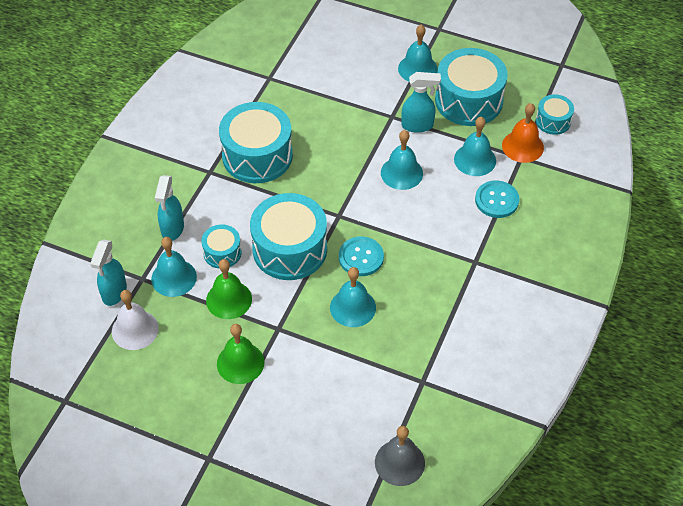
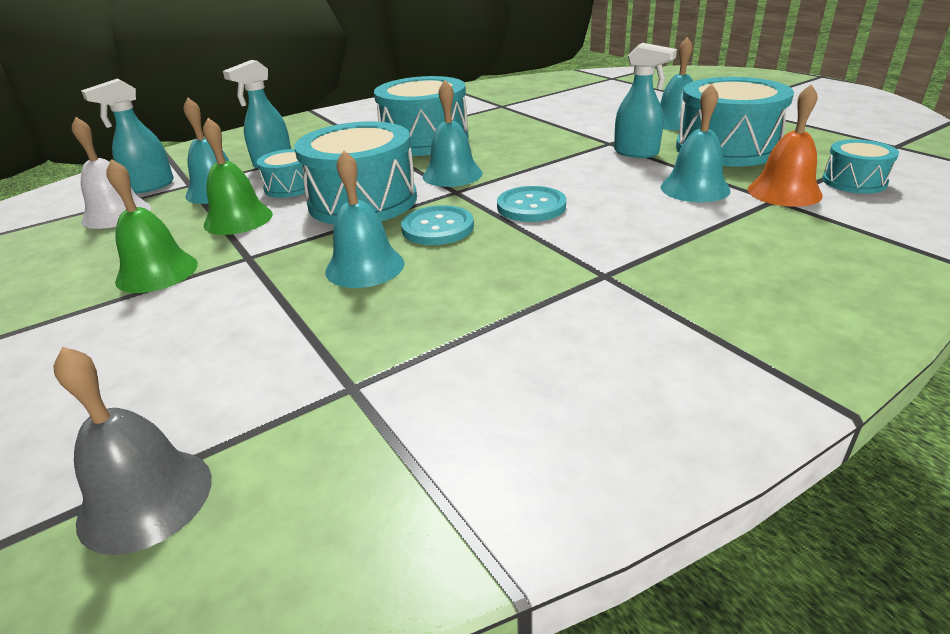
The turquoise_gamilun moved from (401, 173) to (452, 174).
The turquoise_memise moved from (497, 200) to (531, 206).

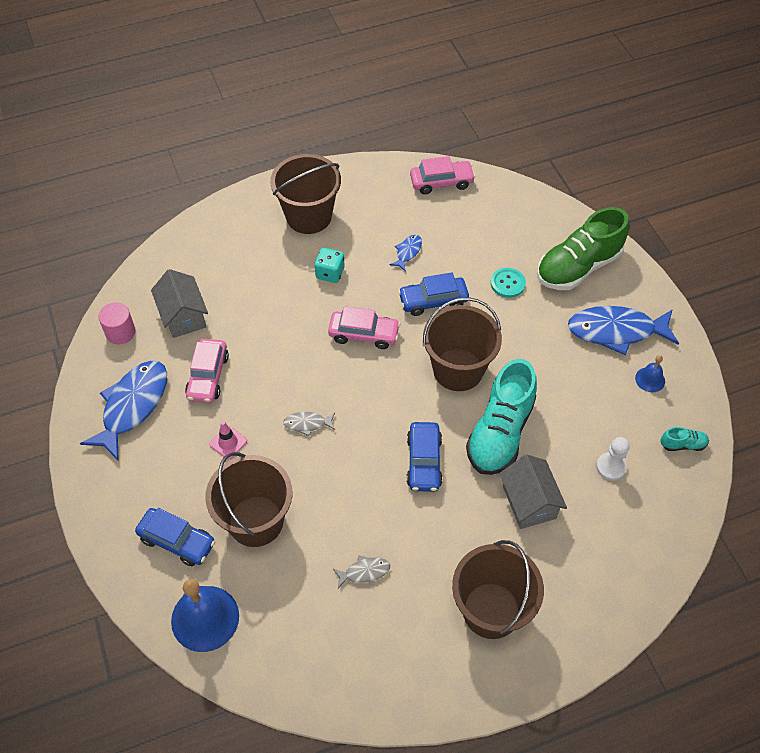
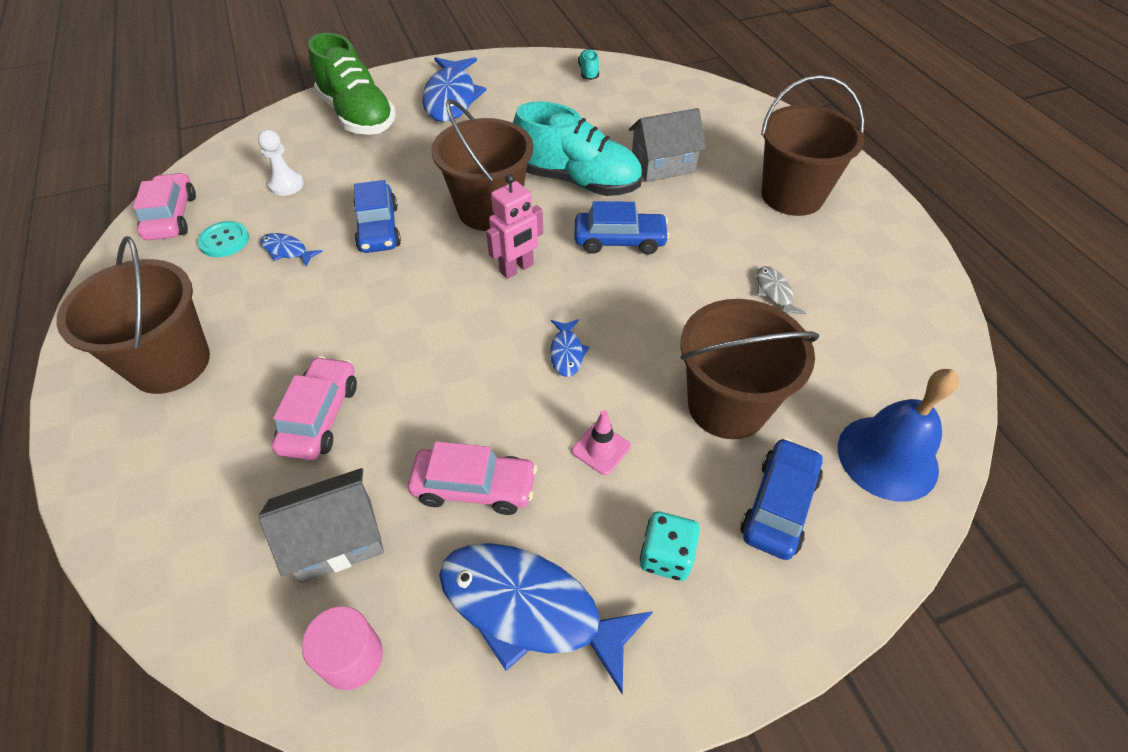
The blue_gamilun at (650, 379) disappeared.
The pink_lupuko at (517, 268) appeared.
The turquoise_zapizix moved from (330, 273) to (666, 556).
The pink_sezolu moved from (364, 334) to (320, 416).
The turquoise_memise moved from (507, 283) to (224, 241).
The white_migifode moved from (611, 467) to (286, 185).
The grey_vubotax at (307, 424) became the blue_vubotax at (566, 353).

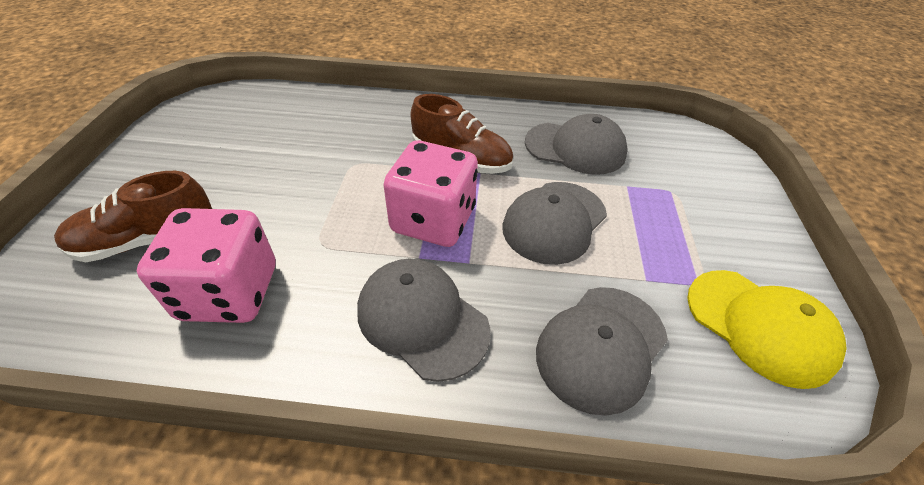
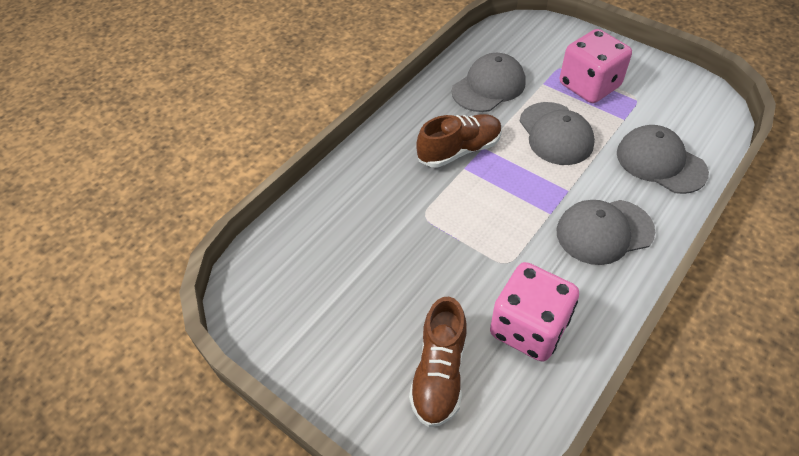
The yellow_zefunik at (759, 326) disappeared.
The pink_zapizix moved from (433, 220) to (589, 86).
The grey_zefunik at (601, 347) turned 150 degrees clockwise.

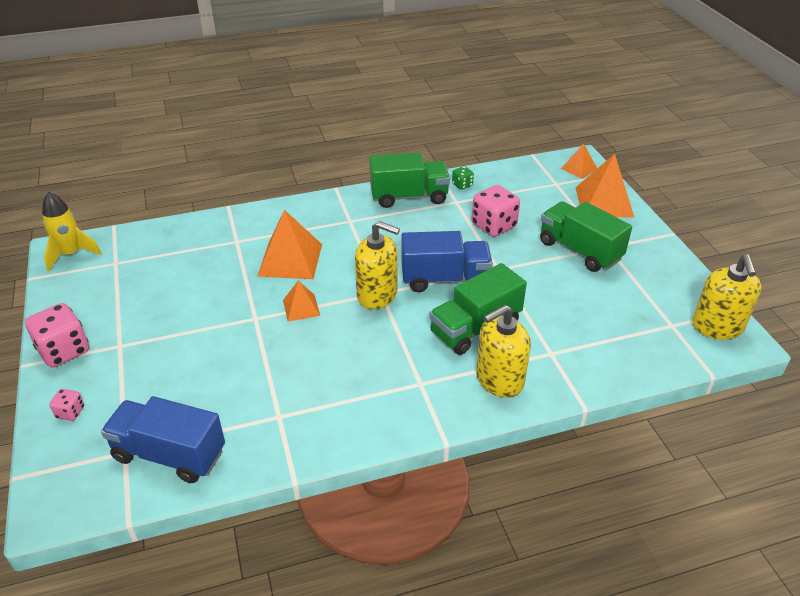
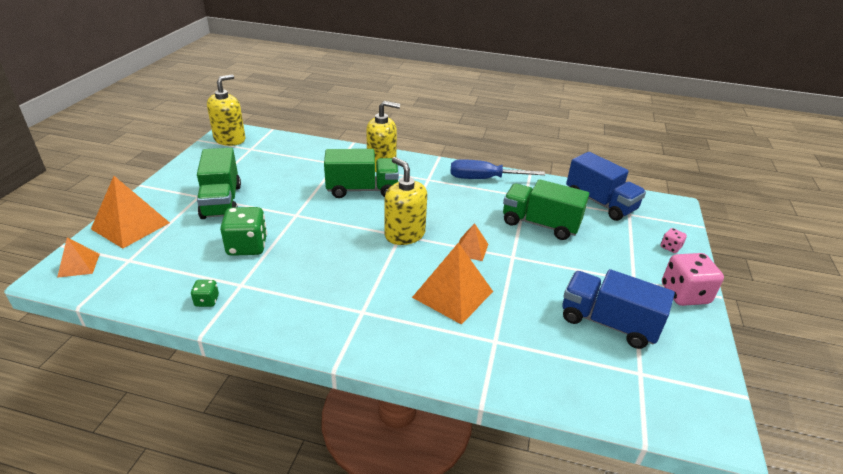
The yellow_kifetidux at (71, 254) disappeared.
The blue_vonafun at (484, 179) appeared.
The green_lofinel moved from (409, 197) to (540, 224).
The blue_lofinel moved from (445, 279) to (608, 323).
The pink_zapizix at (493, 226) became the green_zapizix at (247, 246).

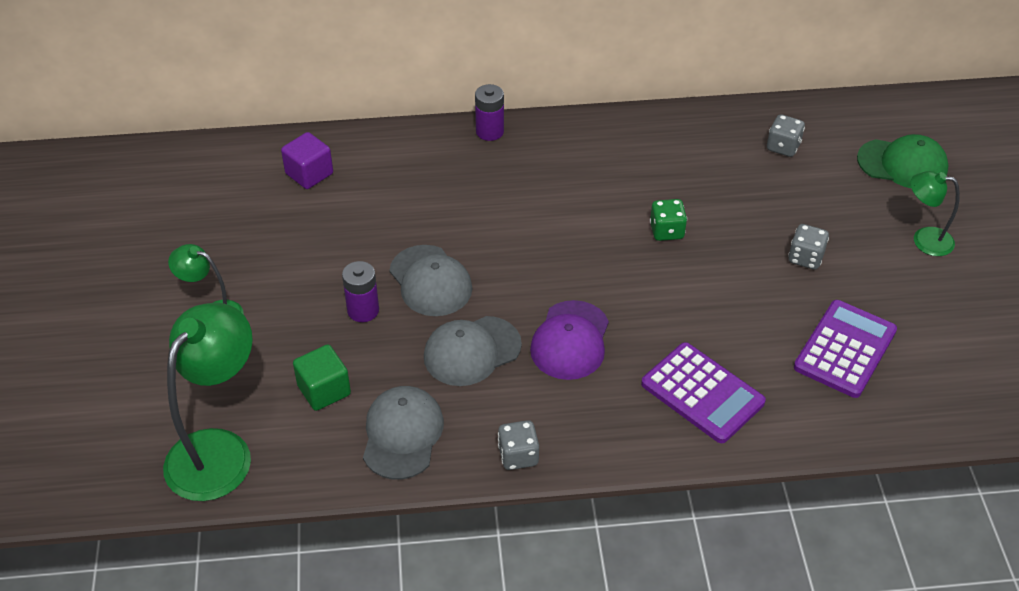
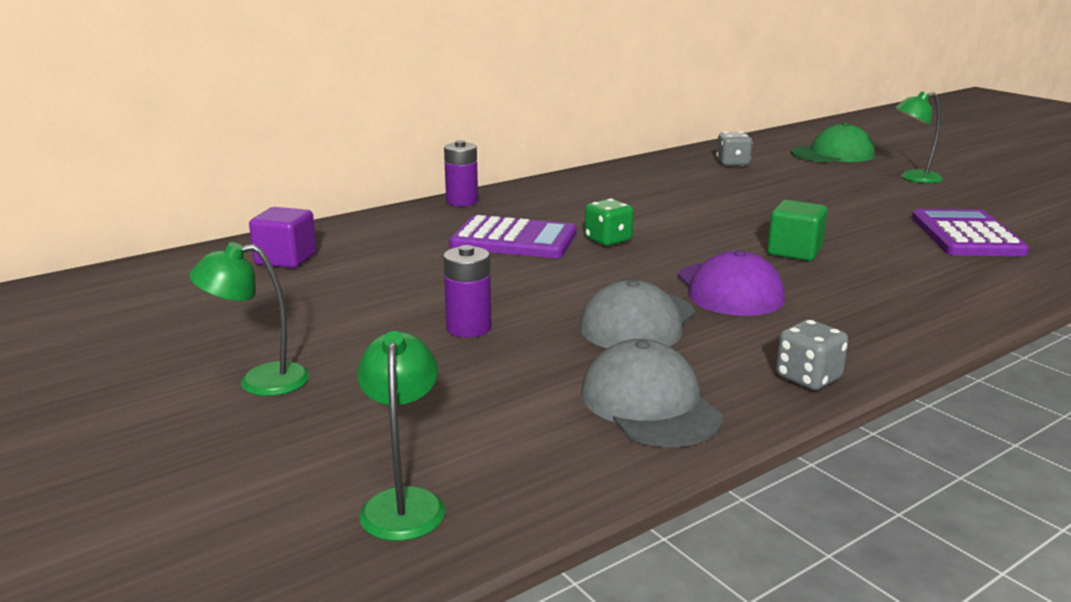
The grey_zefunik at (430, 281) disappeared.
The grey_zapizix at (805, 258) disappeared.
The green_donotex moved from (324, 390) to (794, 252).
The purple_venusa moved from (702, 393) to (514, 240).
The green_zapizix moved from (666, 231) to (608, 240).
The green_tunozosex at (219, 450) changed to 0.54 times the size.

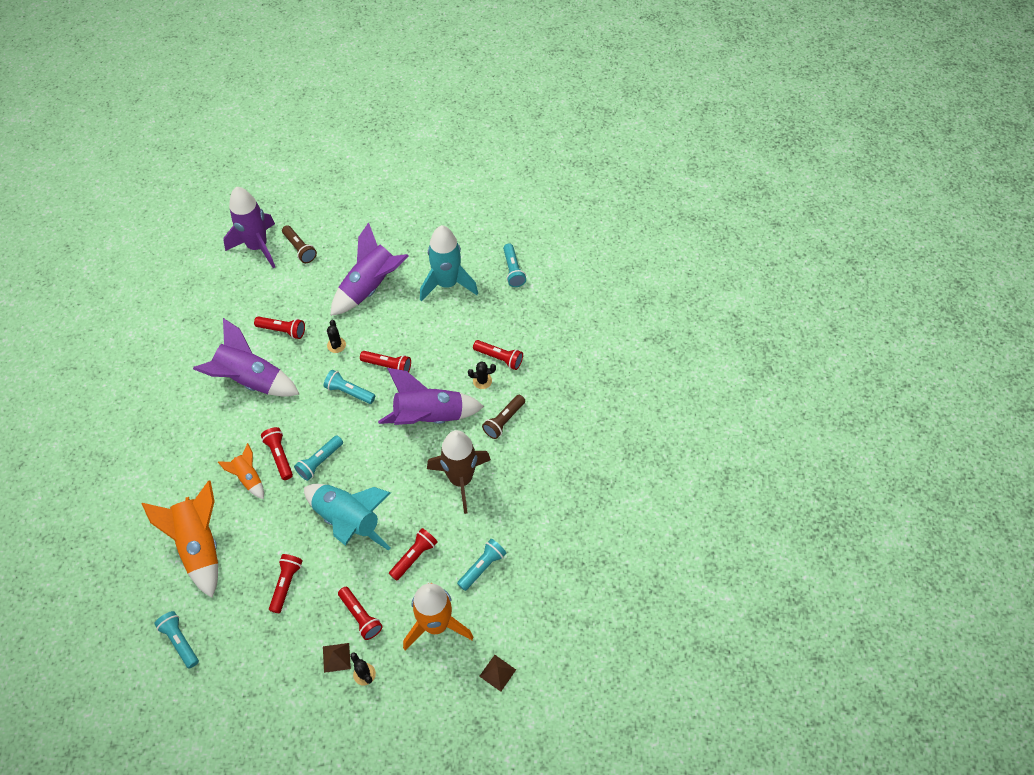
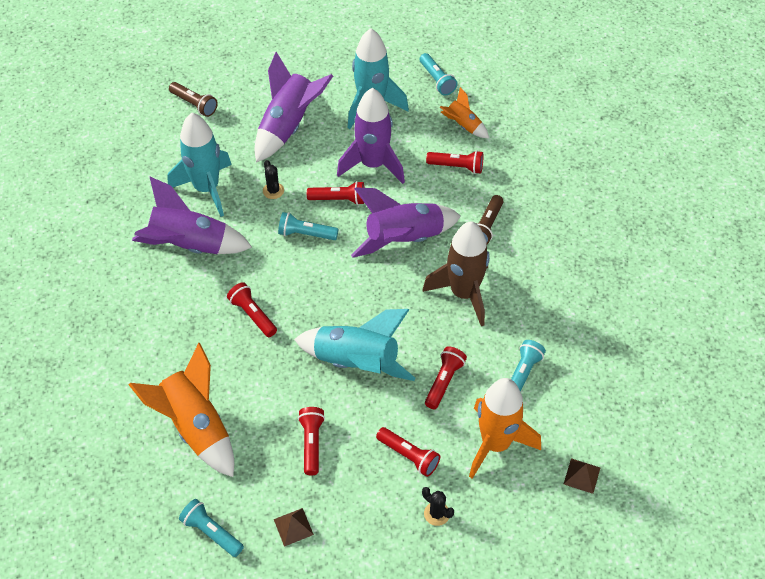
The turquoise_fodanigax at (319, 461) disappeared.
The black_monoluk at (482, 381) disappeared.
The orange_kifetidux moved from (248, 478) to (463, 125).
The purple_kifetidux moved from (257, 246) to (373, 164).
The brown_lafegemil moved from (336, 657) to (293, 527).
The red_fodanigax at (282, 330) was replaced by the turquoise_kifetidux at (206, 189).

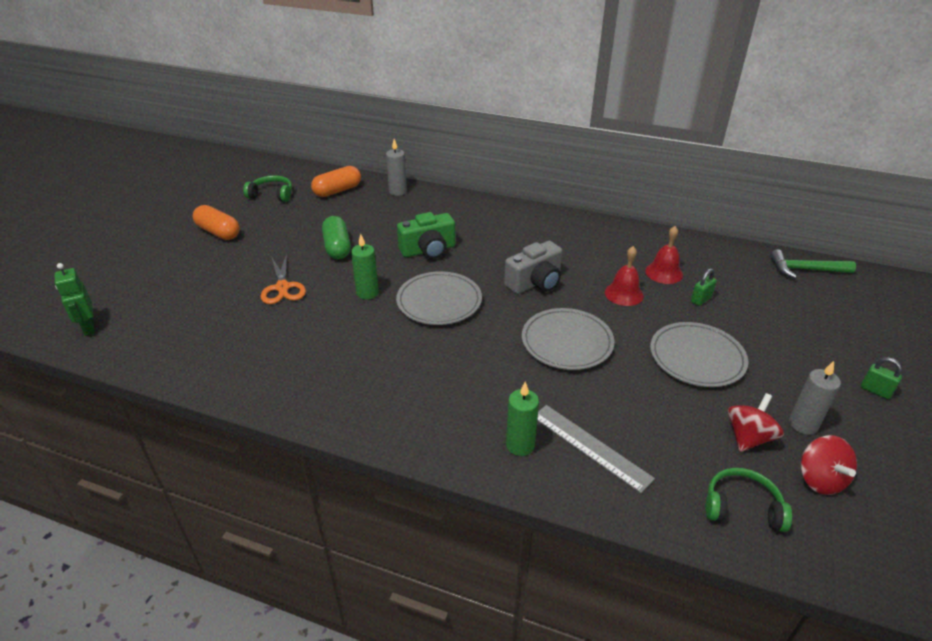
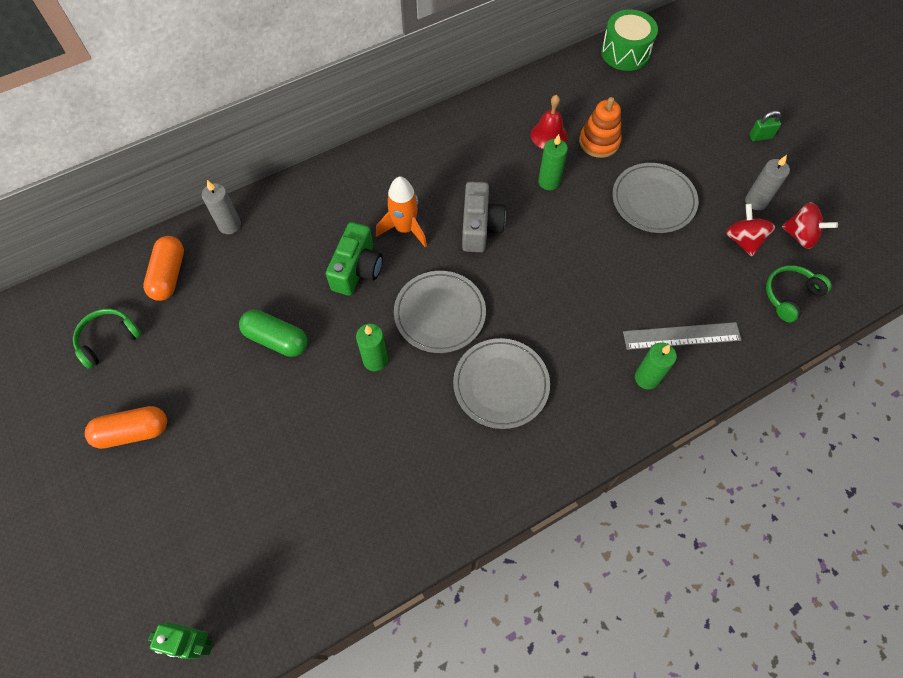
The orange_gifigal at (282, 287) disappeared.
The orange_kifetidux at (405, 228) appeared.
The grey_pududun moved from (567, 342) to (501, 384).
The red_gamilun at (624, 294) was replaced by the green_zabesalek at (549, 181).
The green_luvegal at (701, 299) was replaced by the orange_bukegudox at (599, 142).
The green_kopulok at (805, 270) was replaced by the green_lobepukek at (625, 52).

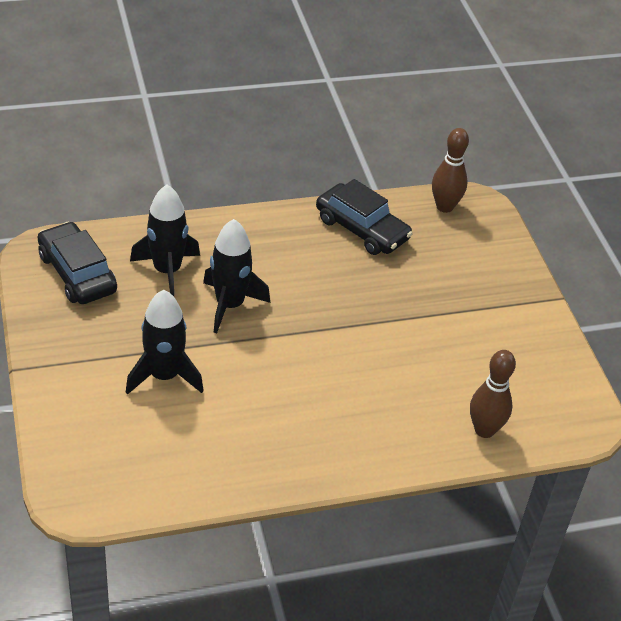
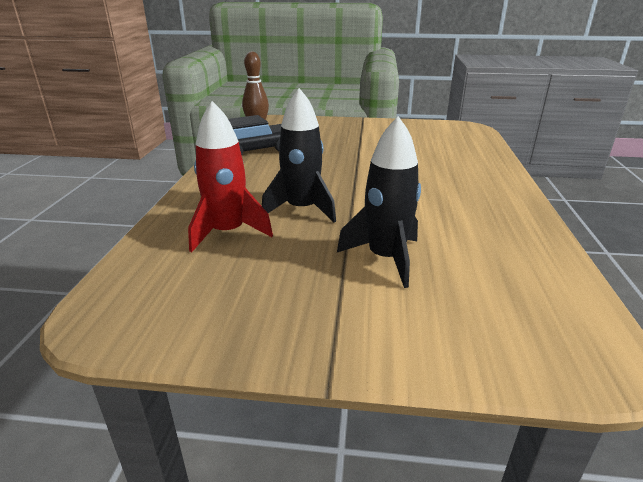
The black_sezolu at (77, 273) disappeared.
The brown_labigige at (484, 430) disappeared.
The black_kifetidux at (167, 271) became the red_kifetidux at (228, 232).

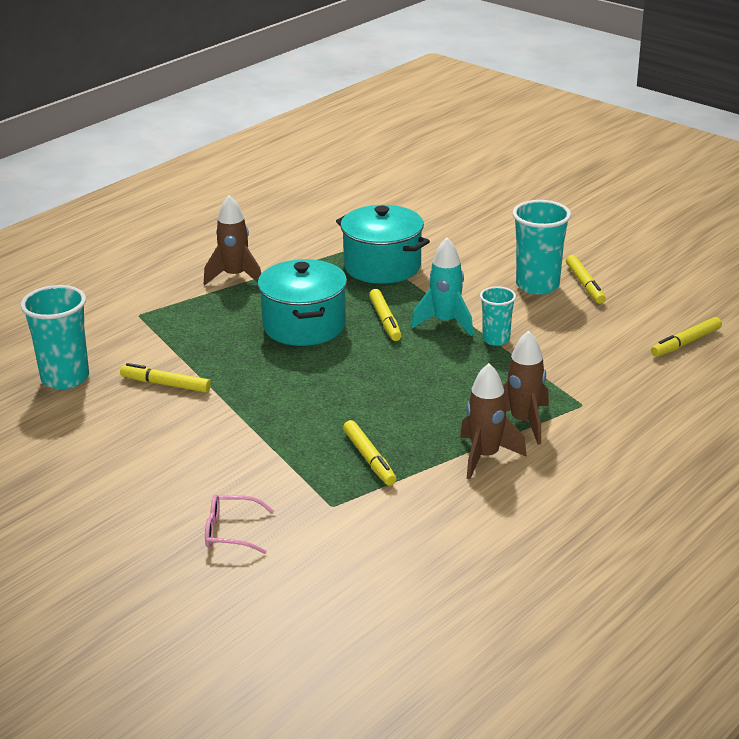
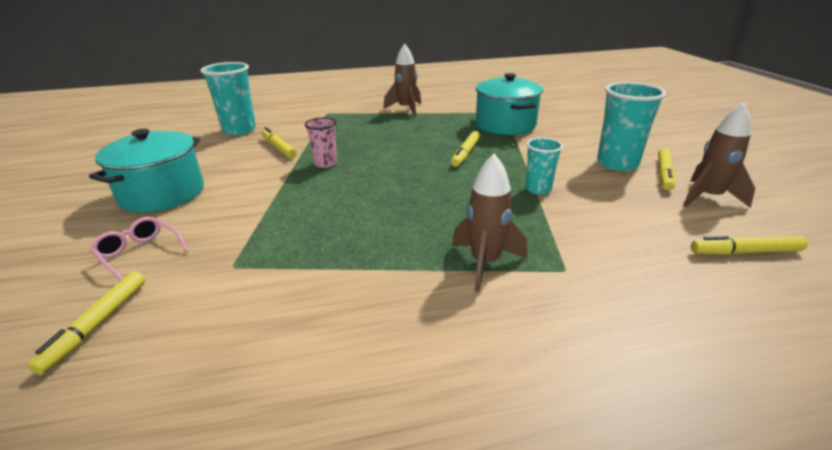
The turquoise_kifetidux at (445, 322) disappeared.
The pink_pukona at (326, 163) appeared.
The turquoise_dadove moved from (304, 326) to (162, 194).
The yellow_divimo moved from (369, 459) to (97, 325).
The brown_kifetidux moved from (485, 457) to (708, 197).

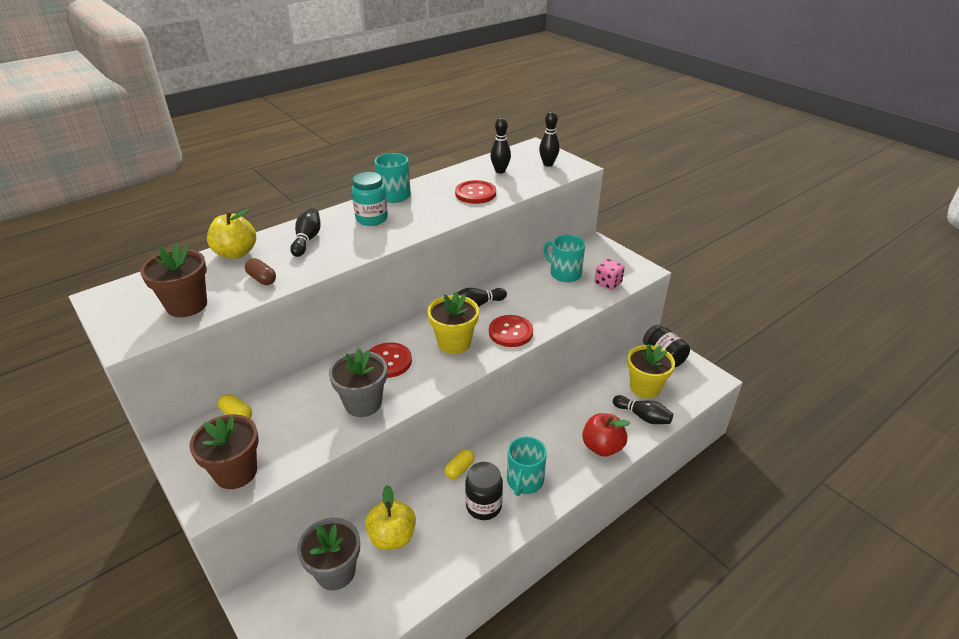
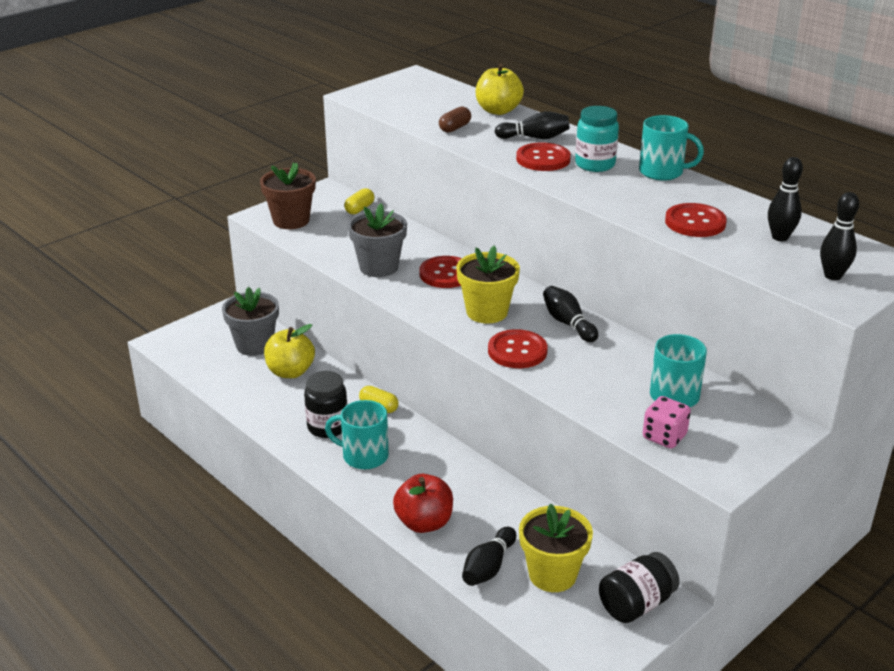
The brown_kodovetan at (187, 305) disappeared.
The red_memise at (543, 159) appeared.

